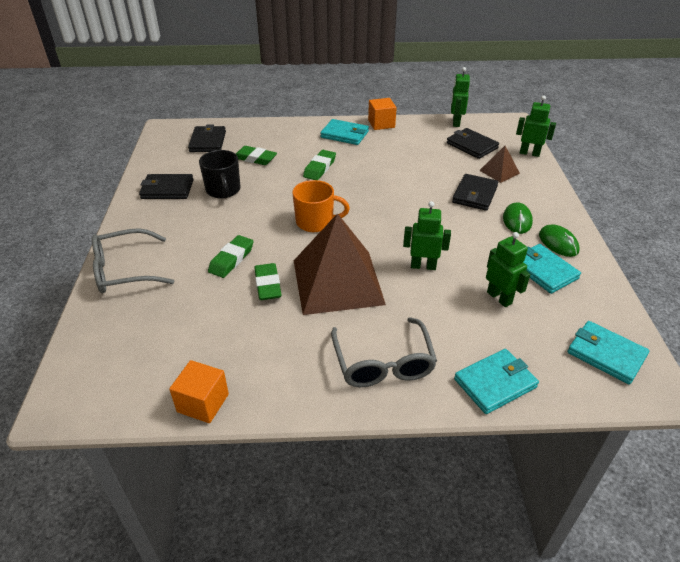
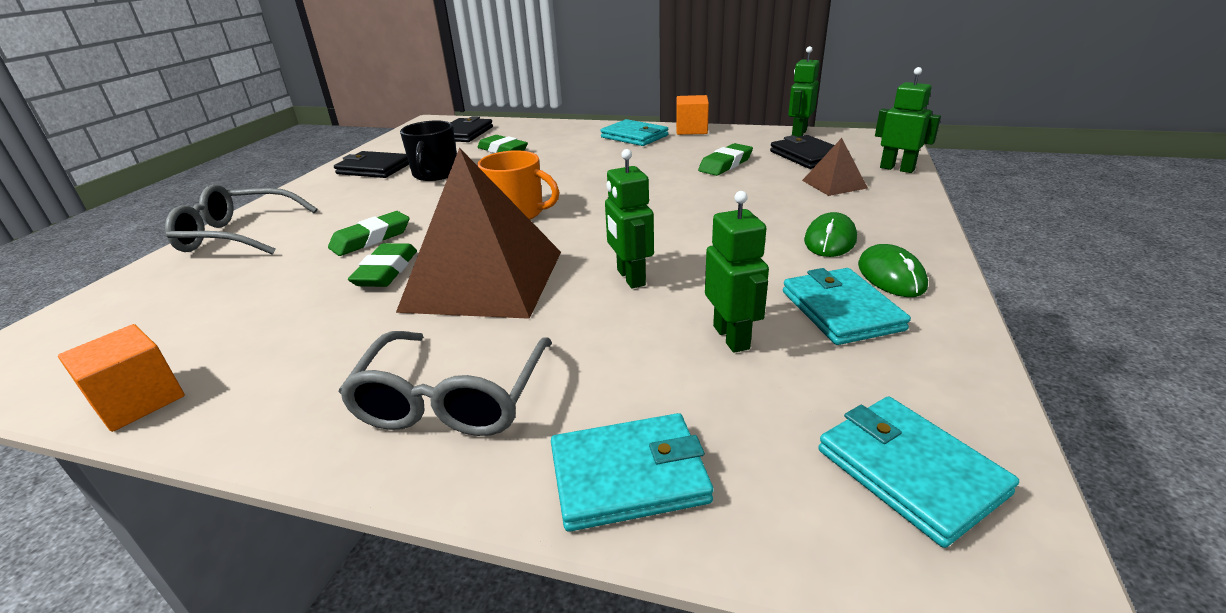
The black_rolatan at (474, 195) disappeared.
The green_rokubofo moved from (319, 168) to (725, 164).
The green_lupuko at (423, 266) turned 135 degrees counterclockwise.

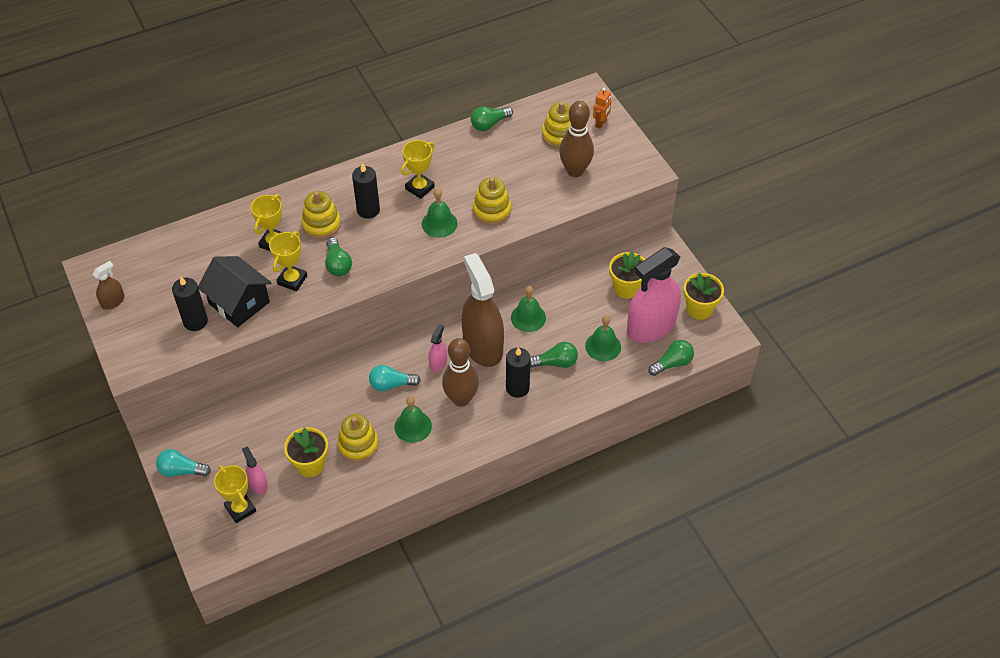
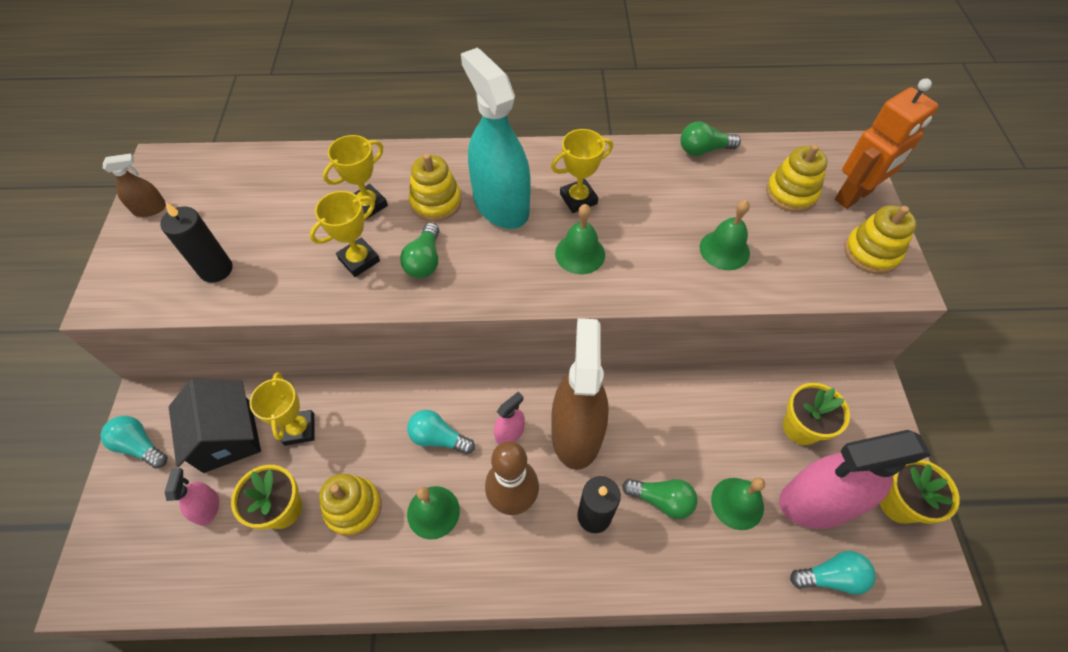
The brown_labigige at (575, 171) disappeared.
The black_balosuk moved from (239, 303) to (228, 436).
The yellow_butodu moved from (240, 509) to (299, 429).
The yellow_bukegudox moved from (492, 210) to (871, 252).
The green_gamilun moved from (528, 317) to (724, 250).
The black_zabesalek at (368, 210) was replaced by the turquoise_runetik at (501, 204).
The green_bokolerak at (672, 363) became the turquoise_bokolerak at (831, 577).
The orange_lupuko at (601, 123) changed to 2.01 times the size.

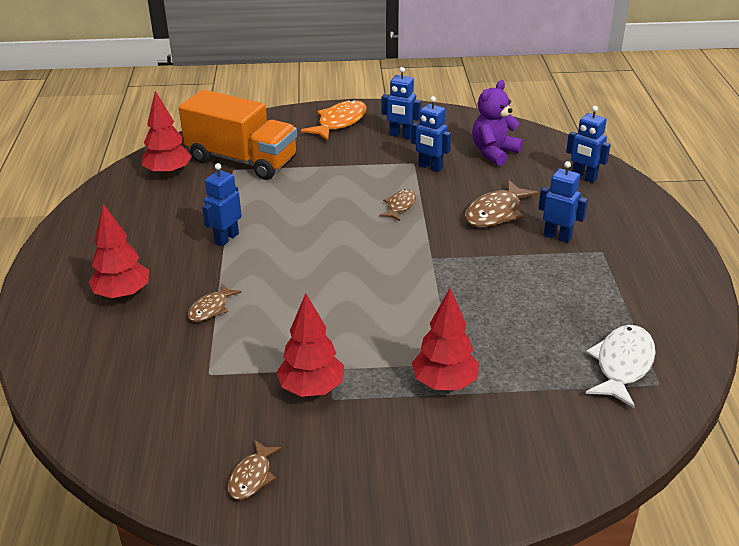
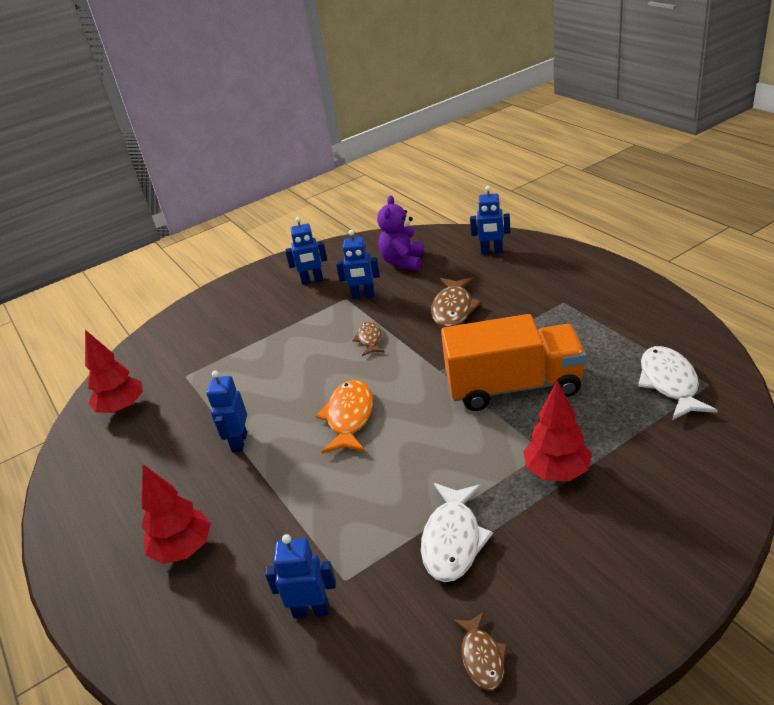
The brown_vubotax at (211, 308) disappeared.
The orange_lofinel moved from (242, 160) to (514, 386).
The orange_vubotax moved from (339, 122) to (349, 417).
The blue_lupuko moved from (557, 236) to (311, 610).
The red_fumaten at (312, 389) was replaced by the white_vubotax at (453, 540).

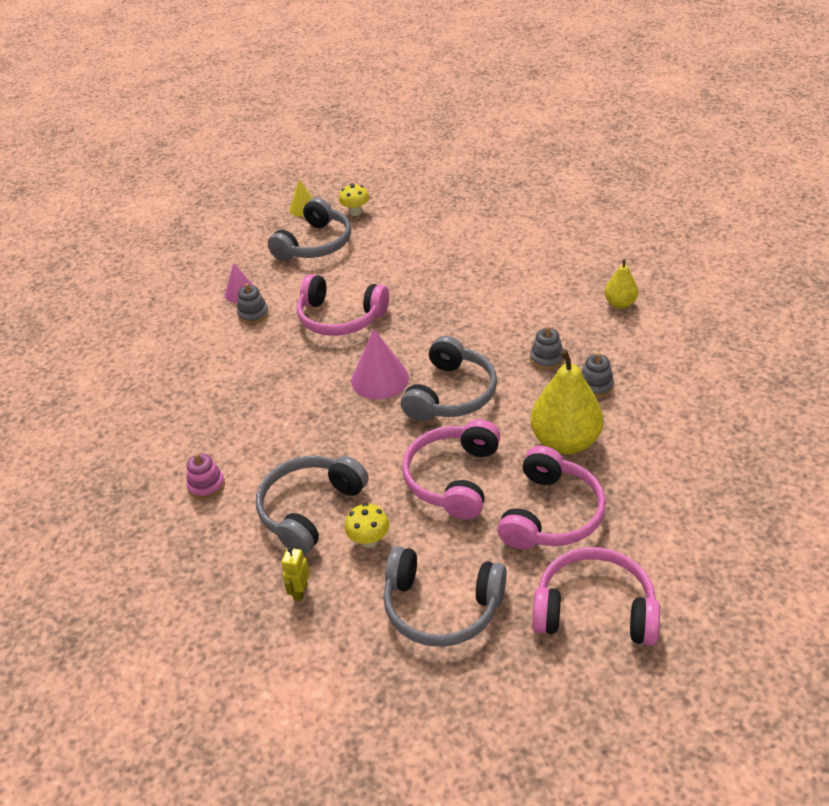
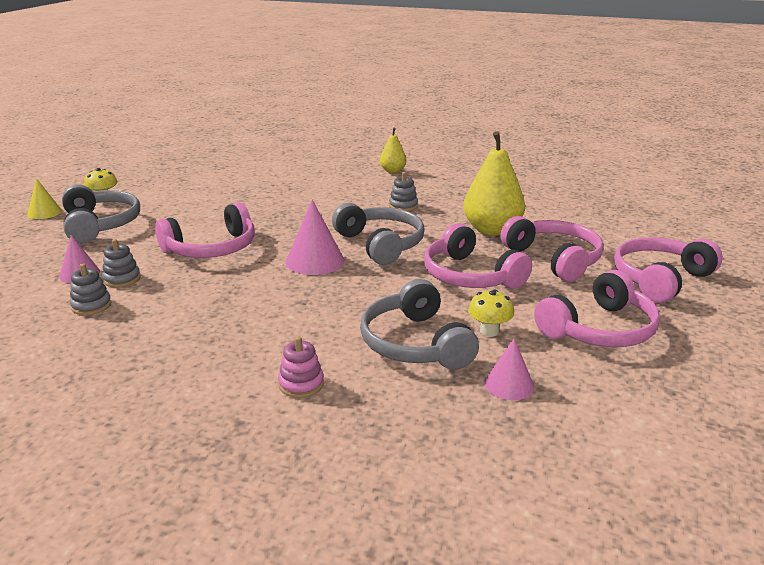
The grey_bukegudox moved from (595, 386) to (91, 306).
The yellow_lupuko at (300, 592) was replaced by the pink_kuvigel at (509, 385).
The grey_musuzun at (441, 607) became the pink_musuzun at (599, 329).

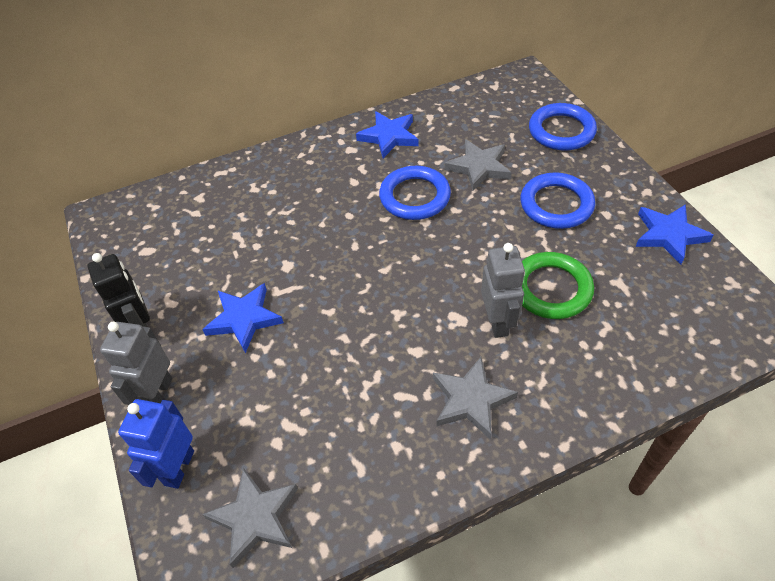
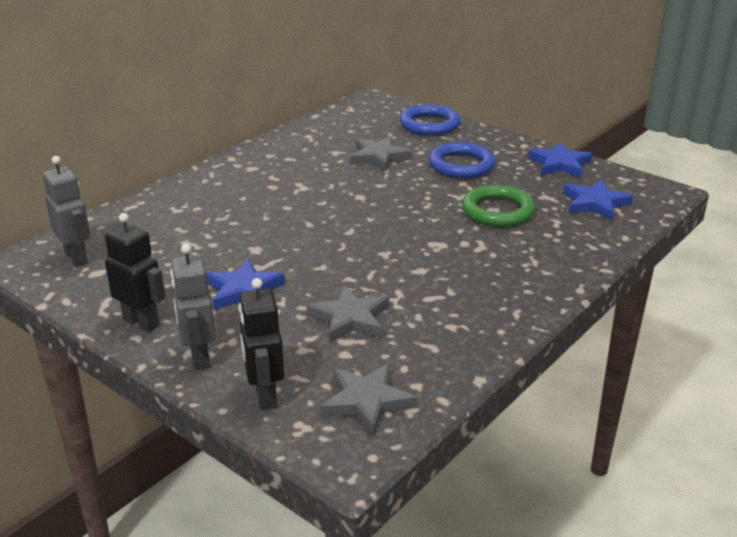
The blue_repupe at (415, 197) disappeared.
The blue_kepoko moved from (389, 136) to (594, 203).
The grey_kepoko moved from (471, 400) to (350, 318).
The grey_lupuko moved from (498, 322) to (77, 257).
The blue_lupuko at (178, 468) became the black_lupuko at (265, 395).

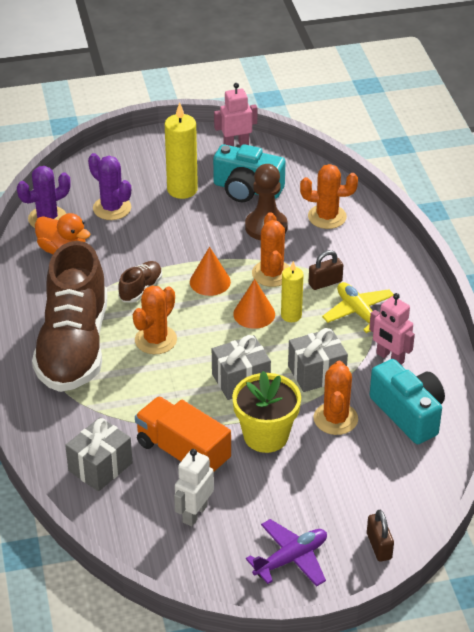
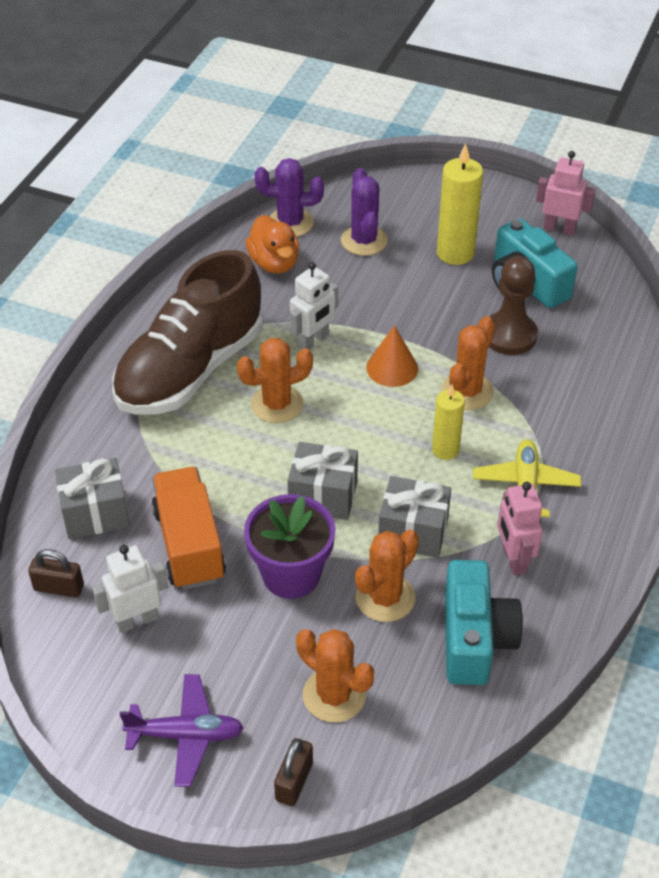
The orange_kuvigel at (254, 314) disappeared.
The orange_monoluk moved from (327, 217) to (334, 695).
The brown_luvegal moved from (325, 283) to (59, 588).
The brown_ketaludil at (141, 289) was replaced by the white_lupuko at (313, 341).
The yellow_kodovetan at (266, 436) became the purple_kodovetan at (291, 574).

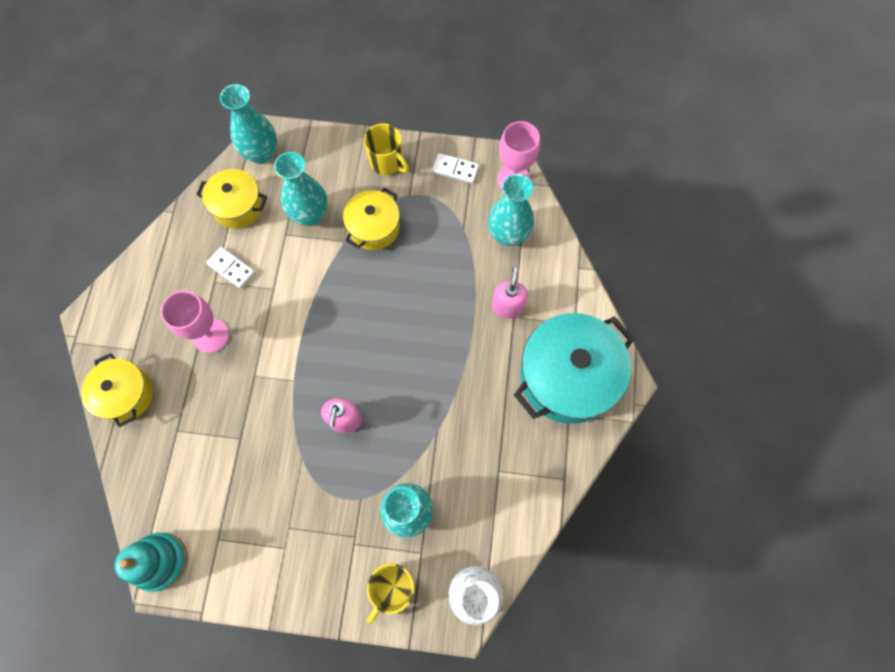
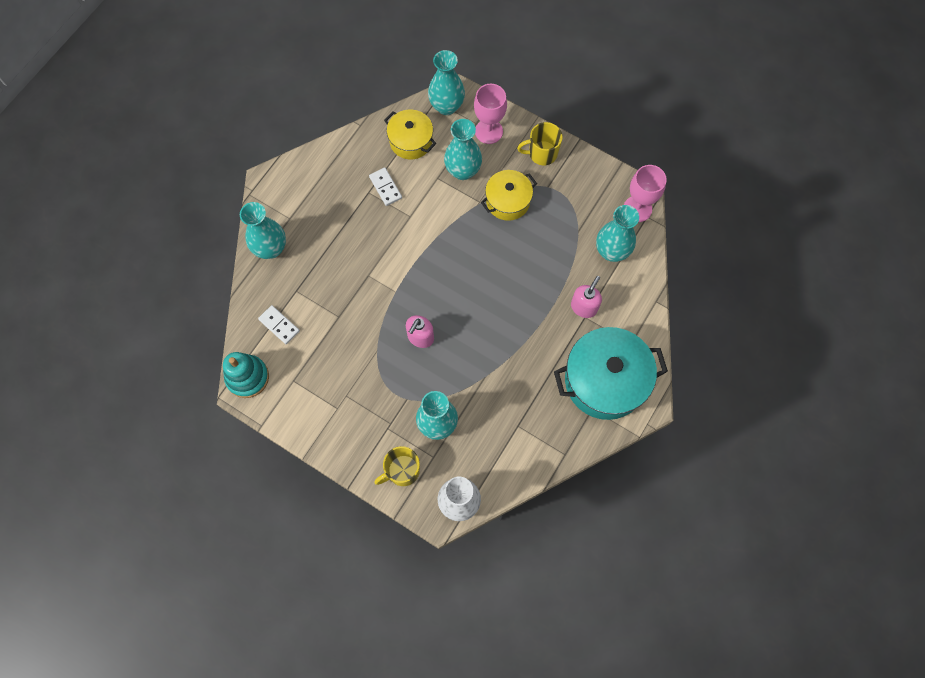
The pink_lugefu moved from (211, 336) to (489, 131).
The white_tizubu moved from (455, 169) to (279, 325).
The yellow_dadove at (126, 394) was replaced by the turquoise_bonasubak at (271, 249).
The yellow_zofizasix at (387, 162) turned 105 degrees clockwise.

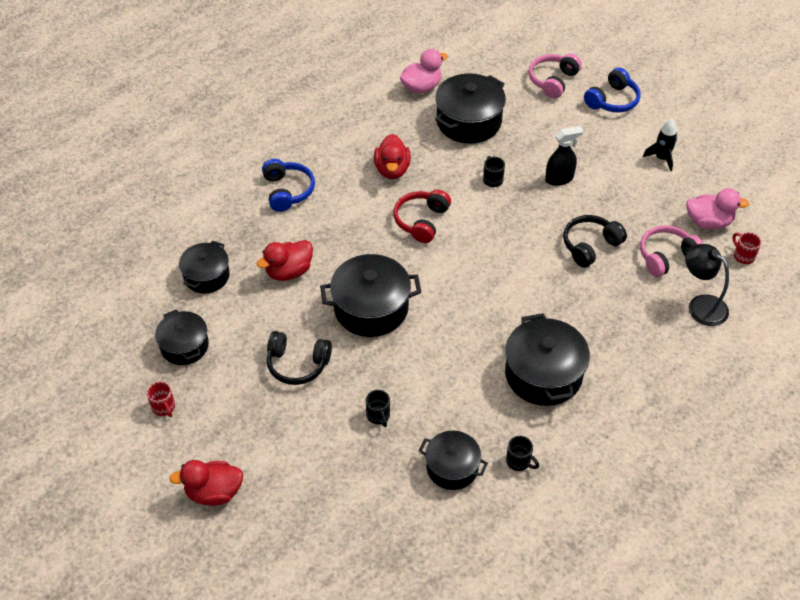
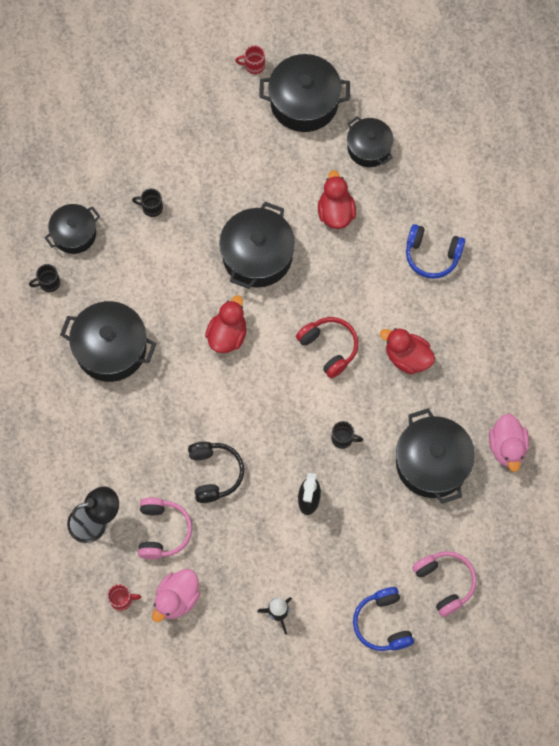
The black_musuzun at (297, 364) disappeared.
The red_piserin moved from (214, 492) to (227, 335).
The black_dadove at (184, 346) changed to 1.58 times the size.

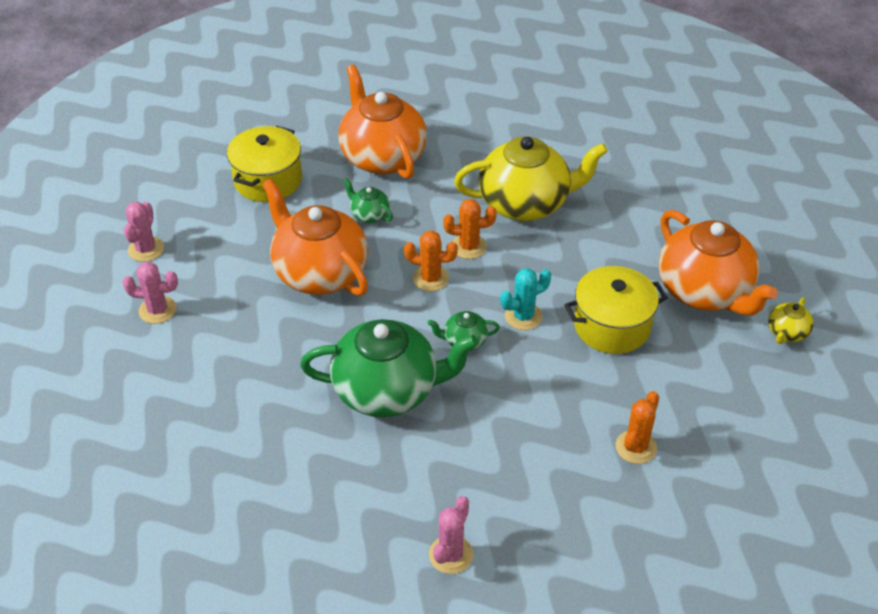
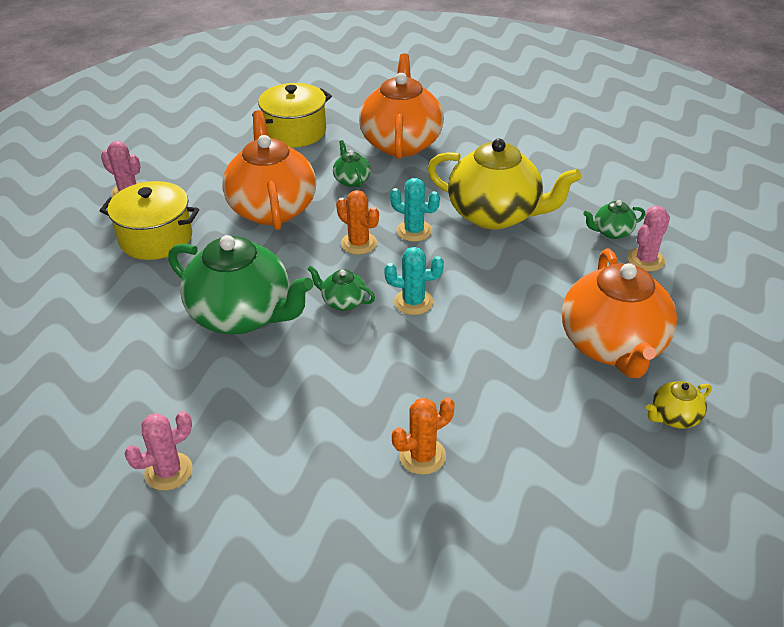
The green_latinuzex at (612, 232) appeared.
The pink_monoluk moved from (146, 249) to (645, 260).
The yellow_dadove moved from (612, 326) to (156, 238).
The orange_monoluk at (469, 247) became the turquoise_monoluk at (414, 231).

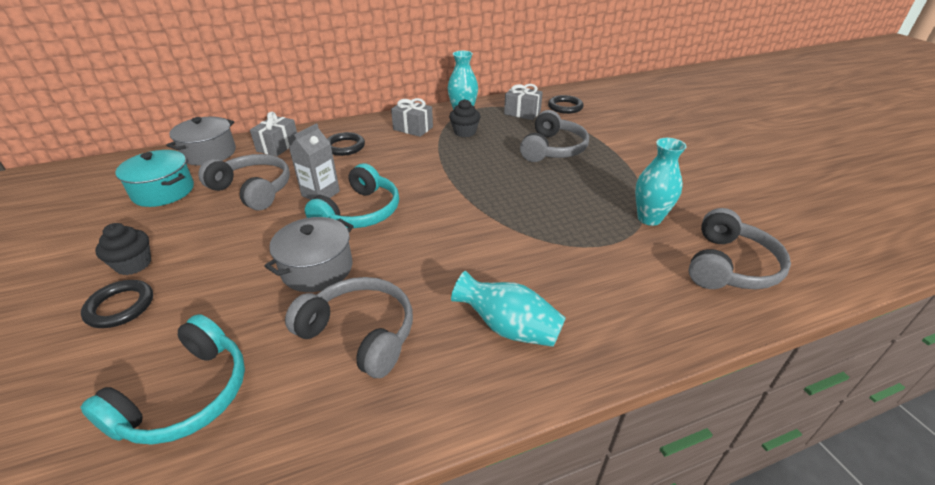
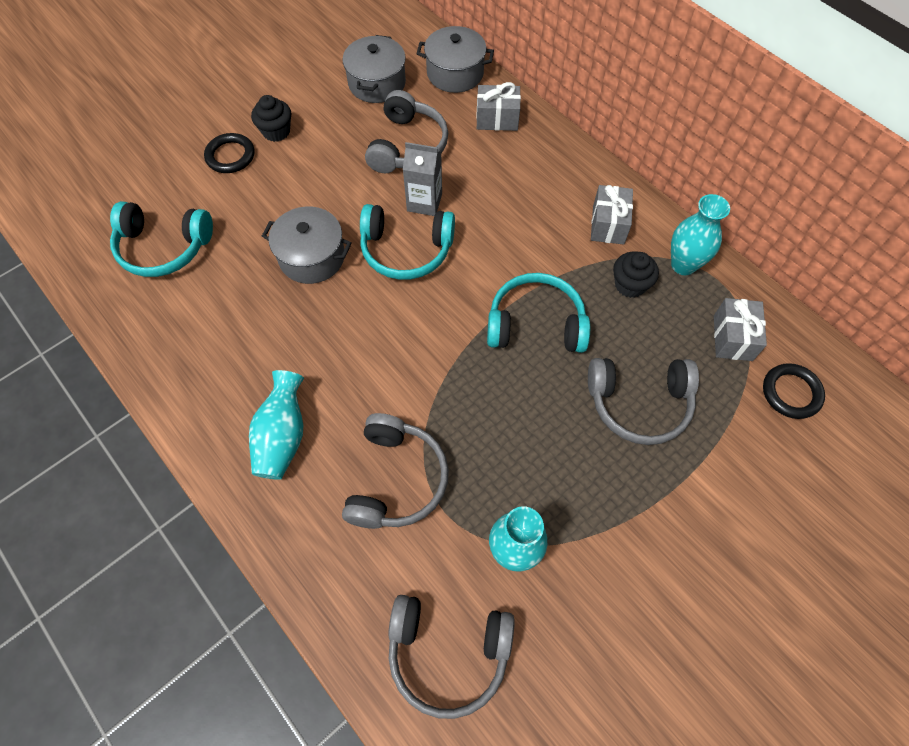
The black_repupe at (345, 147) disappeared.
The turquoise_musuzun at (535, 324) appeared.
The grey_musuzun moved from (360, 334) to (396, 479).
The turquoise_dadove at (163, 191) became the grey_dadove at (377, 83).

